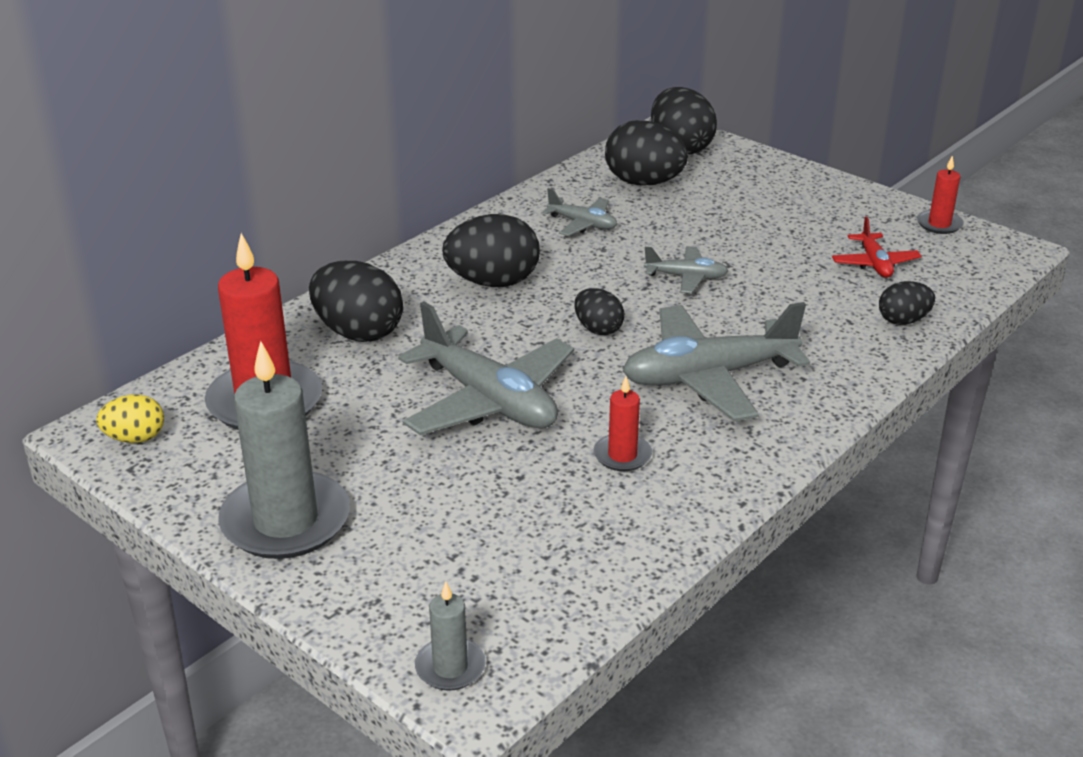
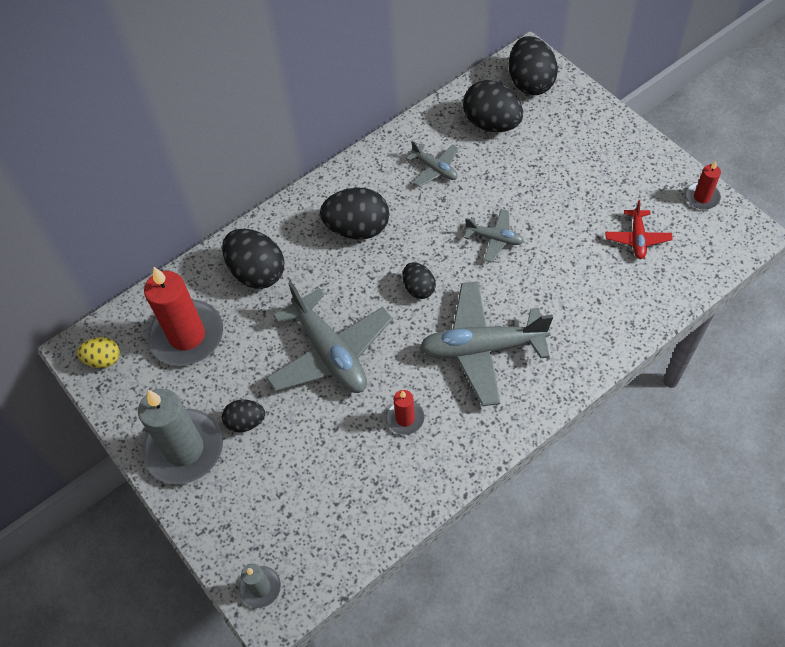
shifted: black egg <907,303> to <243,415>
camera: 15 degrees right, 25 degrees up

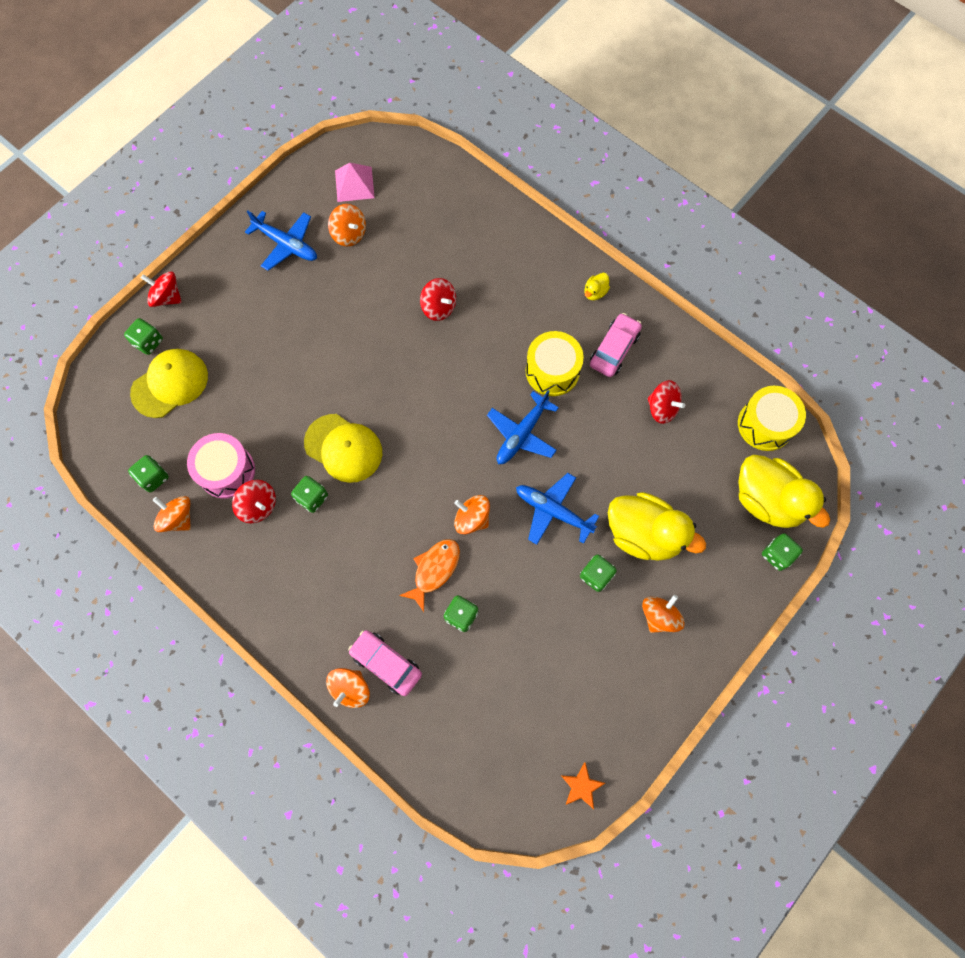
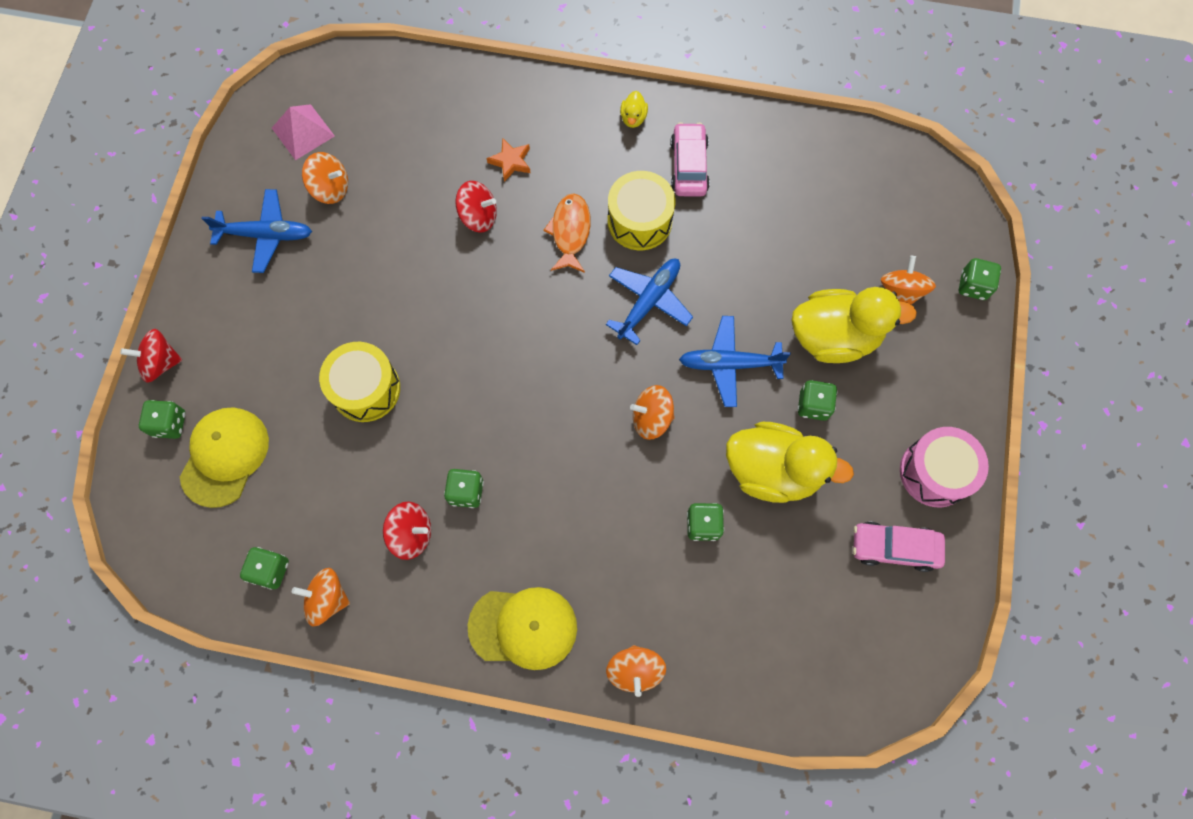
gone: crimson whirligig <666,402>
shifted: bright yellow snare drum <772,418> to <359,382>; bright yellow cap <343,448> to <522,628>; orange five-pointed star <583,785> to <509,160>; orange fish <429,575> to <567,233>; bright yellow toy duck <784,491> to <790,462>; pink car <385,663> to <899,547>; orange whirligig <663,614> to <908,280>; pink snare drum <221,466> to <944,467>
rotated: royal blue aeroplane <523,427> = <649,302> 150 degrees counterclockwise
camera: 30 degrees left, 0 degrees up

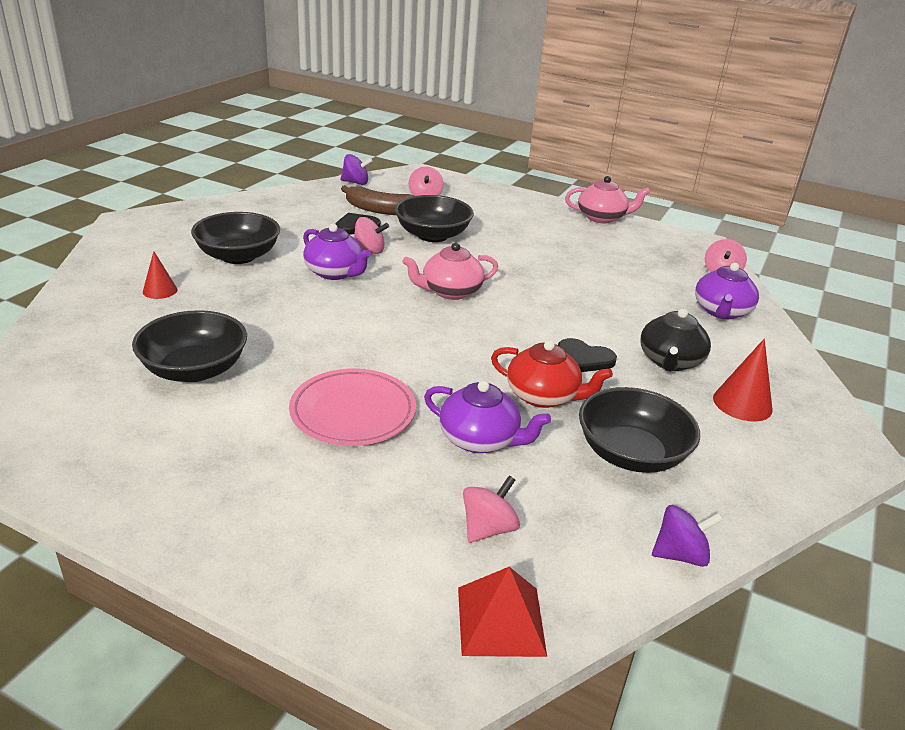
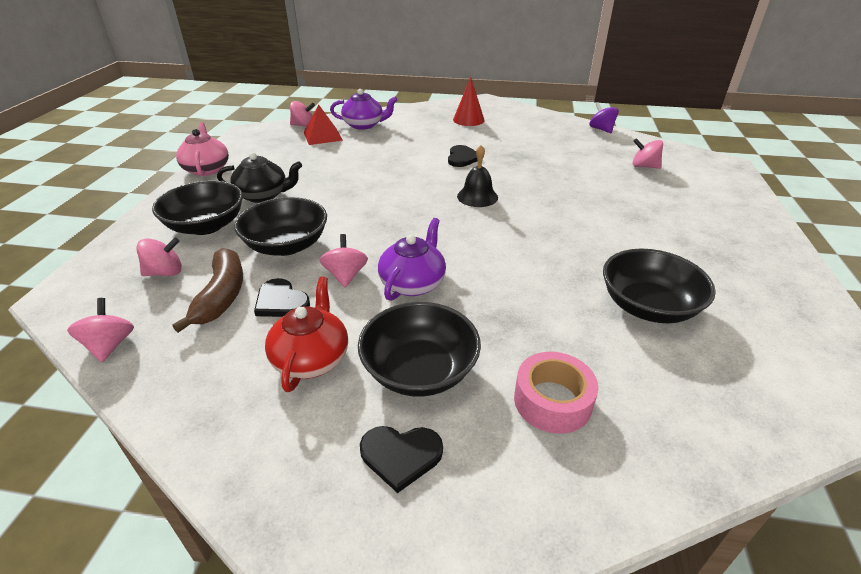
gone: pink plate <352,407>; pink china teapot <450,271>; violet china teapot <487,416>
new: black love heart <401,459>; black bell <477,176>
shifted: black serving bowl <639,430> to <197,208>; black china teapot <675,340> to <259,177>; crimson china teapot <552,374> to <306,334>; crimson solid pyramid <502,612> to <323,124>
swapped: crimson solid cone <160,275> to pink tape <556,393>
repainted: violet whirligig <356,169> to pink whirligig <100,330>
camera: 105 degrees left, 5 degrees up

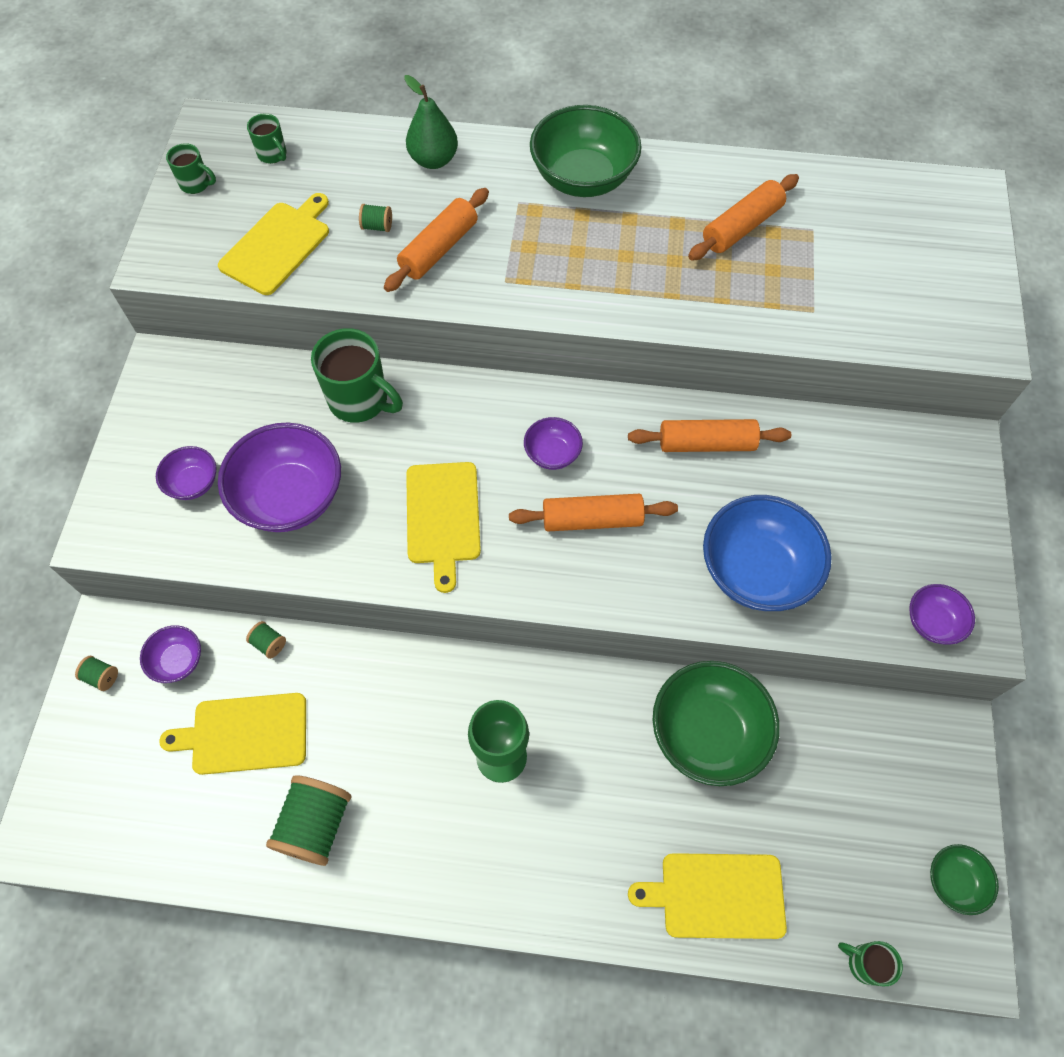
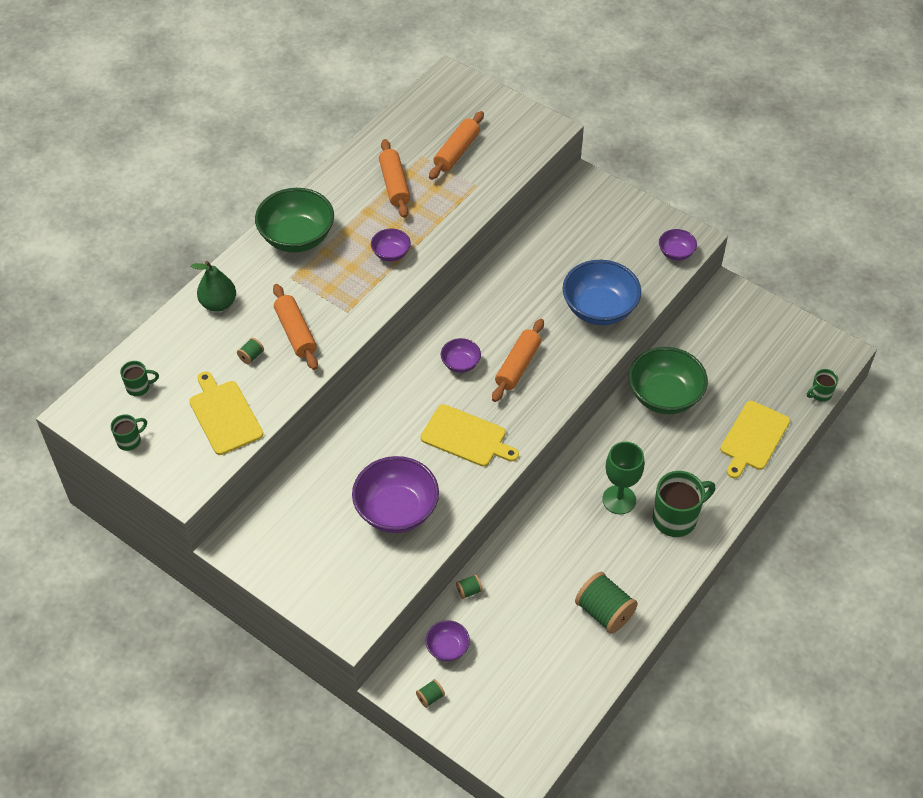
gone: bright yellow bread board <232,734>; leaf-green serving bowl <964,879>
shifted: violet serving bowl <186,473> to <391,245>; orange pastry roller <709,435> to <456,145>; leaf-green tea mug <357,375> to <684,504>
camera: 60 degrees left, 10 degrees down

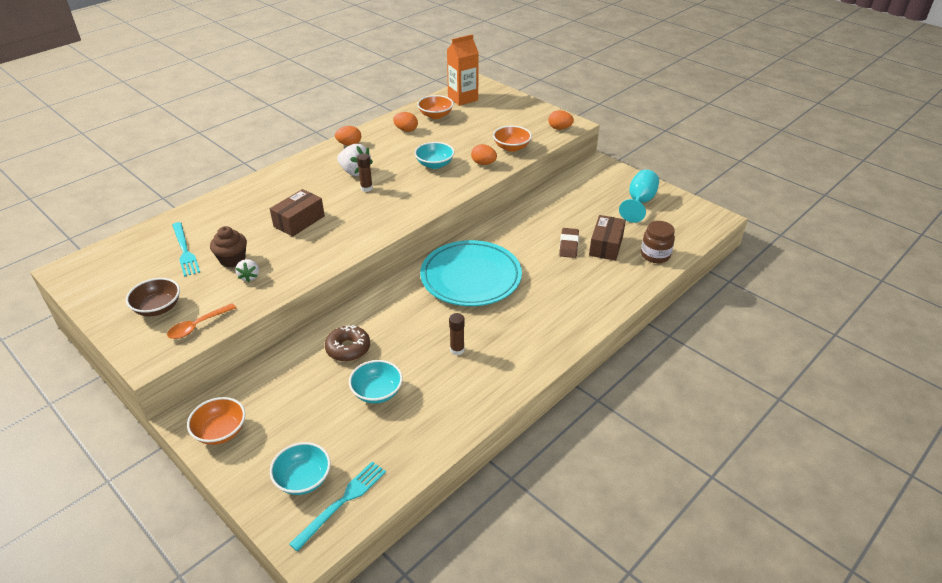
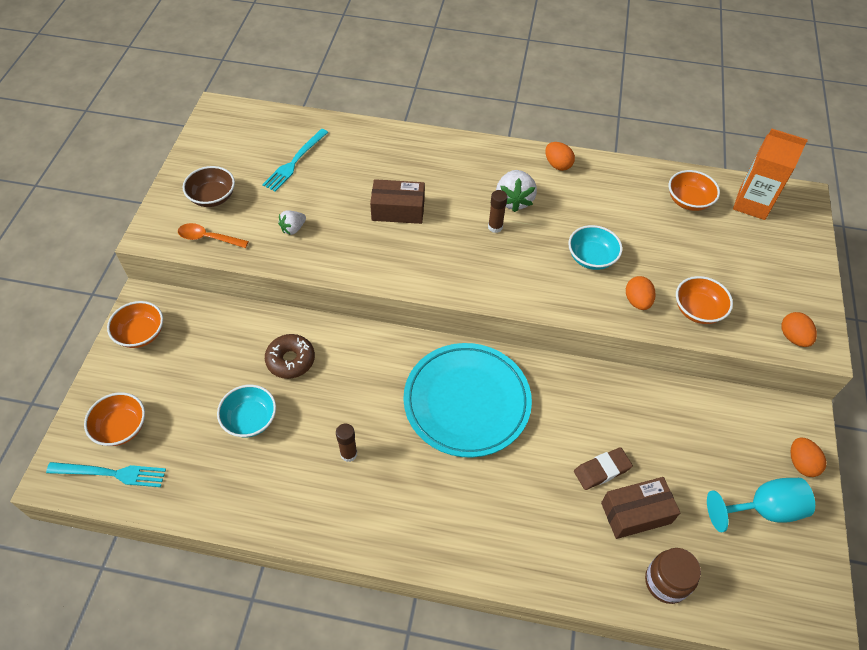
gone: dark brown muffin <228,247>
shifted: orange egg <405,122> to <808,457>
repainted: turquoise serving bowl <300,468> to orange serving bowl <114,419>
camera: 55 degrees right, 15 degrees up

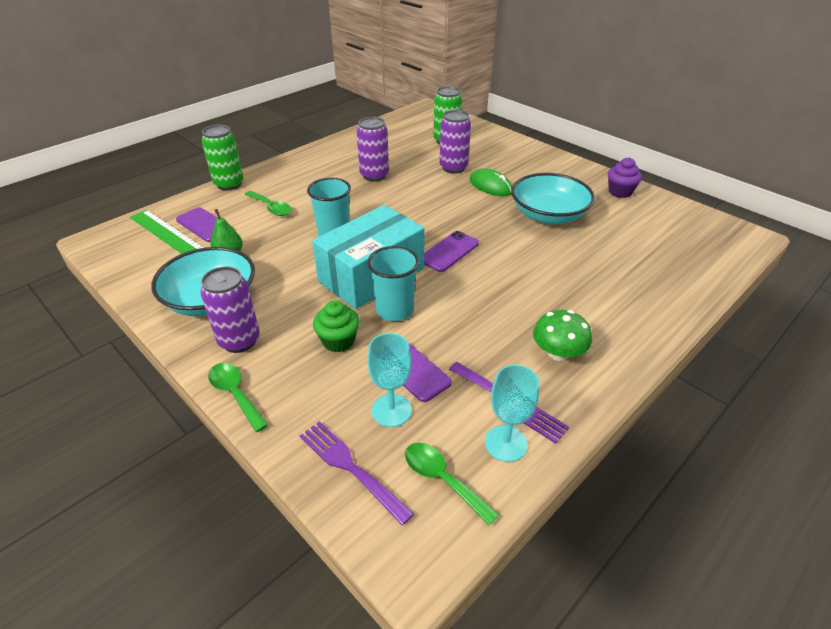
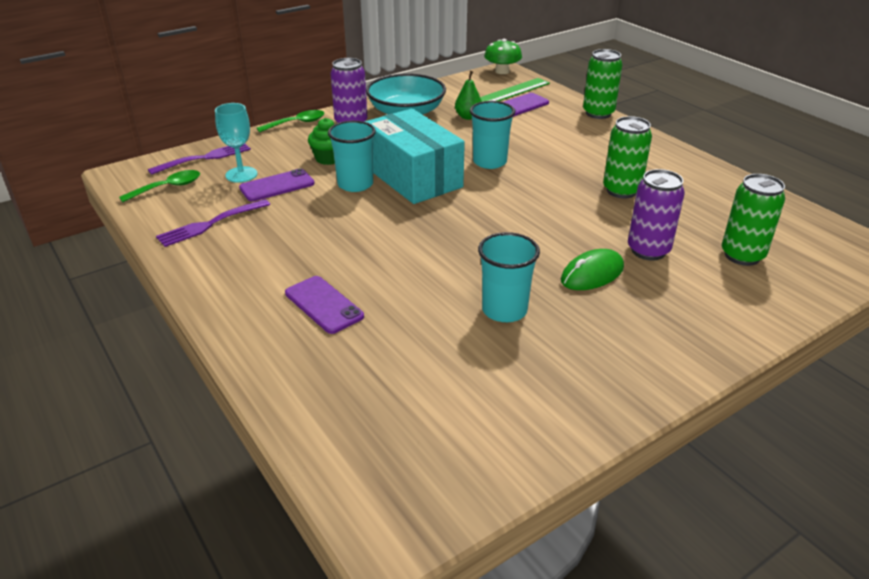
gone: leaf-green teaspoon <268,203>; turquoise goblet <512,413>; violet muffin <625,177>
shifted: violet mobile phone <451,251> to <324,305>; leaf-green mushroom <562,335> to <503,56>
swapped: turquoise serving bowl <553,198> to turquoise beaker <509,277>
repainted: violet soda can <373,149> to leaf-green soda can <627,157>
camera: 100 degrees right, 5 degrees down

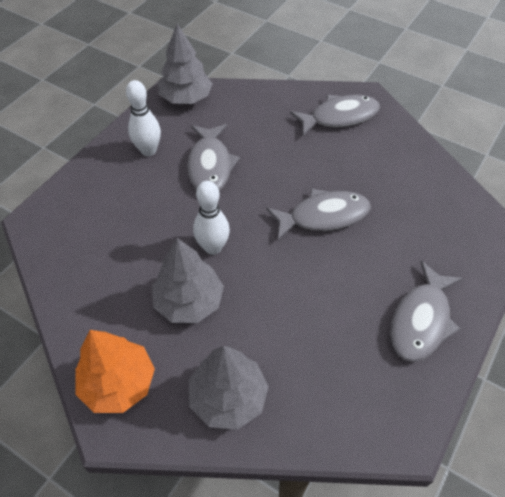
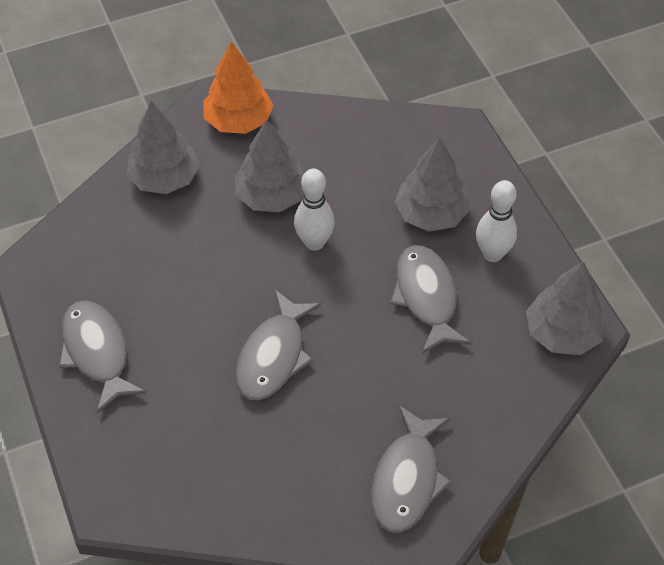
new: gray fir tree <432,185>
rotated: gray fish <213,157> = <430,299> 45 degrees clockwise
camera: 125 degrees right, 0 degrees up

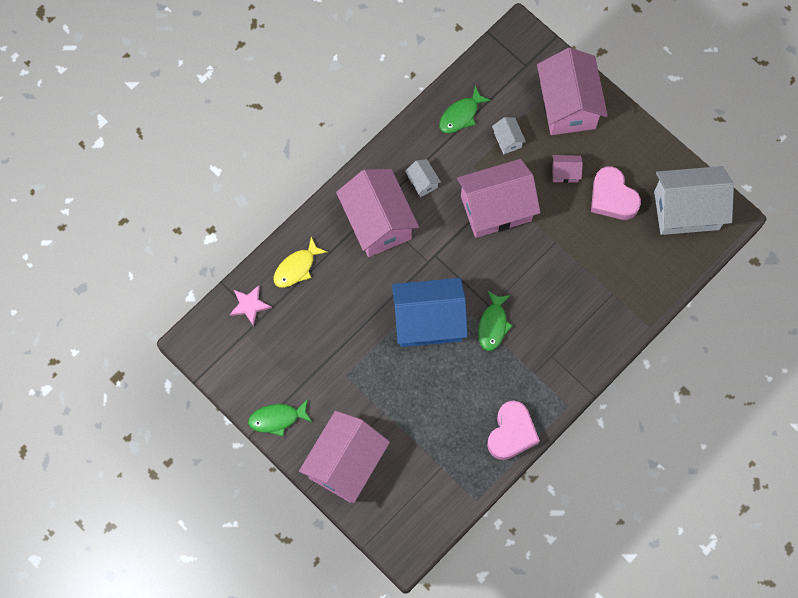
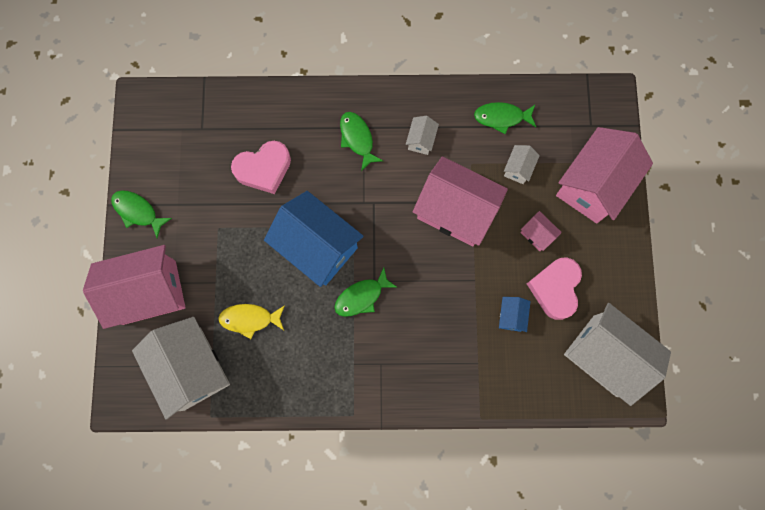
gone: pink five-pointed star <251,305>
new: pure white toy house <181,368>; royal blue toy house <515,314>
shifted: bright yellow fish <300,262> to <251,321>; pink love heart <513,430> to <261,167>
swapped: pink toy house <377,213> to leaf-green fish <361,141>
camera: 45 degrees right, 5 degrees up

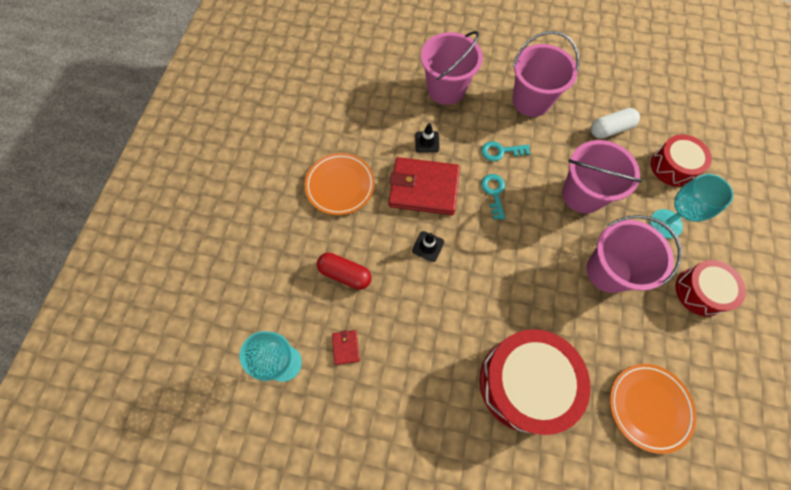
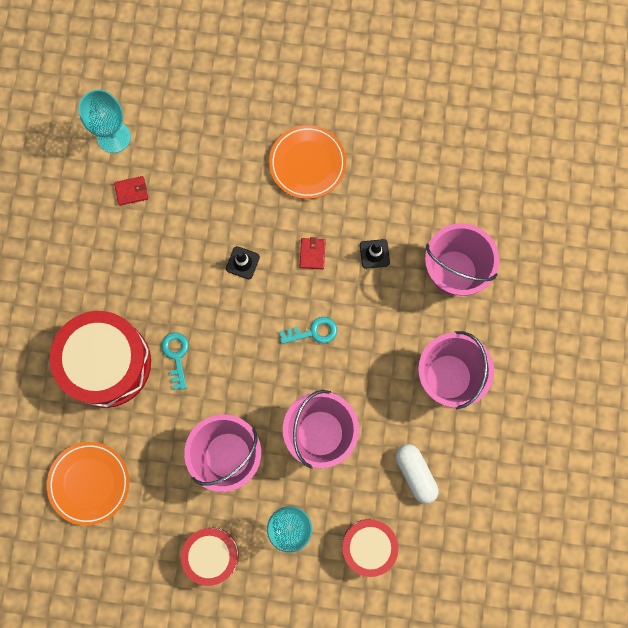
gone: crimson capsule <344,271>
shifted: turquoise latchkey <505,151> to <175,361>
scaled: crimson wallet <424,186> = <313,253> x0.41
camera: 85 degrees right, 10 degrees up

